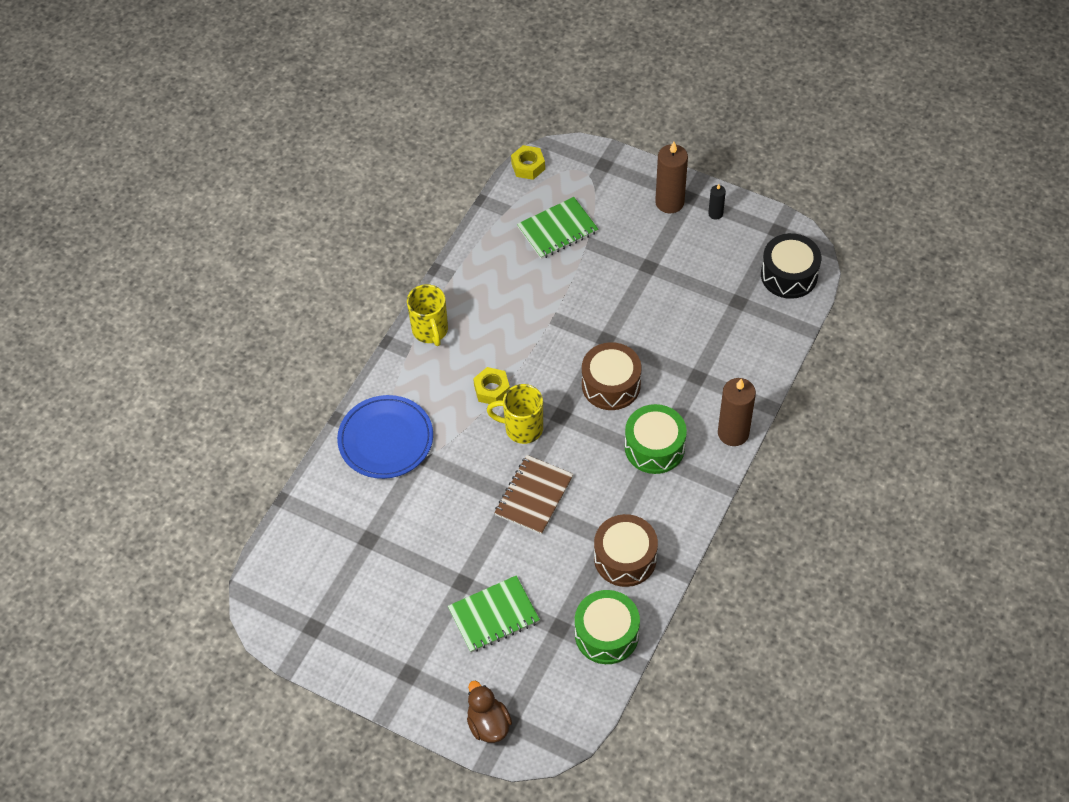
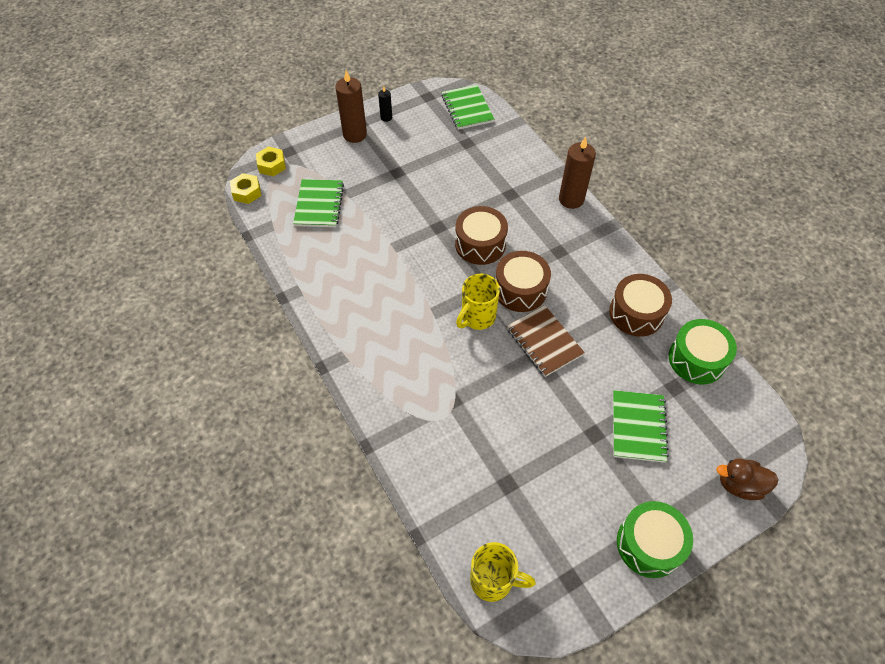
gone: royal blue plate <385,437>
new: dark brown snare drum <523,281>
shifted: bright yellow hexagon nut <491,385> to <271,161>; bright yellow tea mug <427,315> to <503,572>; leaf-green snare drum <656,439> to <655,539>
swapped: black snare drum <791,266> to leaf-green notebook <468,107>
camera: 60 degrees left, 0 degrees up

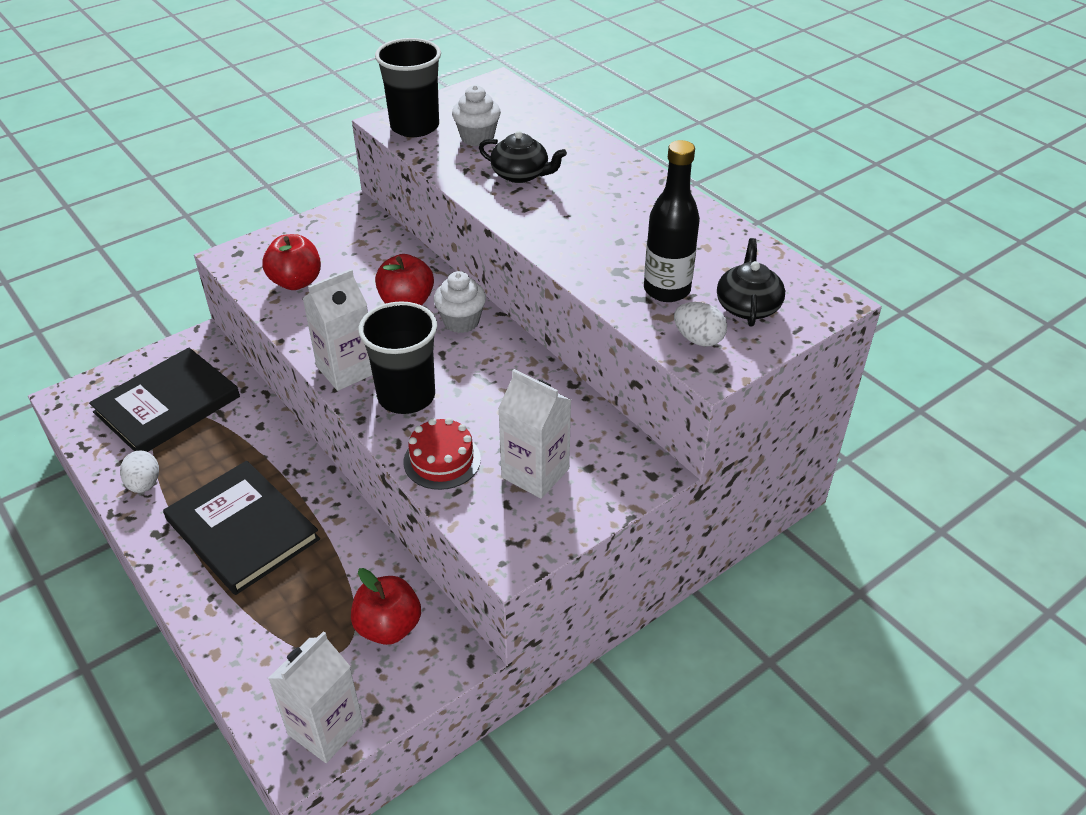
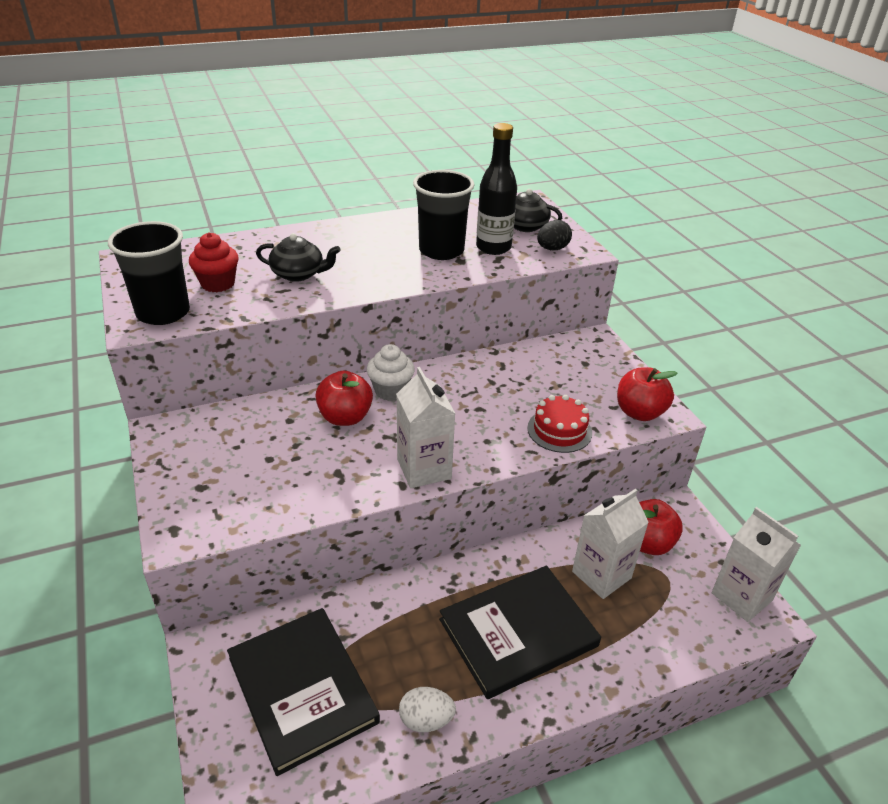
shifted: black beaker <397,357> to <444,215>; pure white milk carton <534,434> to <610,544>; crimson apple fruit <291,262> to <647,394>
repainted: pure white muffin <476,115> to crimson muffin <213,262>; pure white egg <700,324> to black egg <554,235>
rotated: black china teapot <523,157> = <298,257> 60 degrees clockwise
camera: 75 degrees left, 5 degrees down

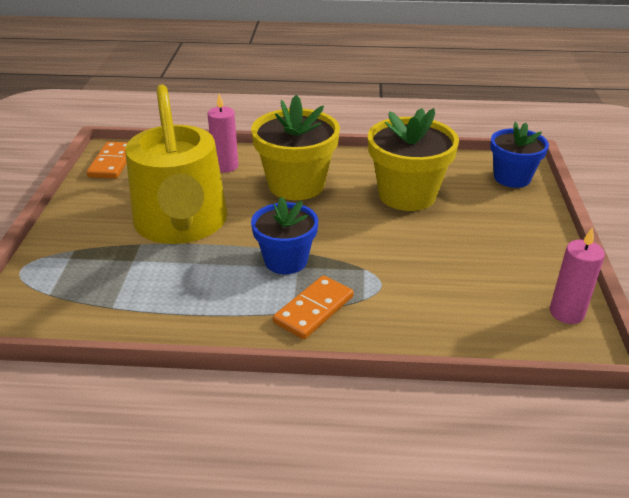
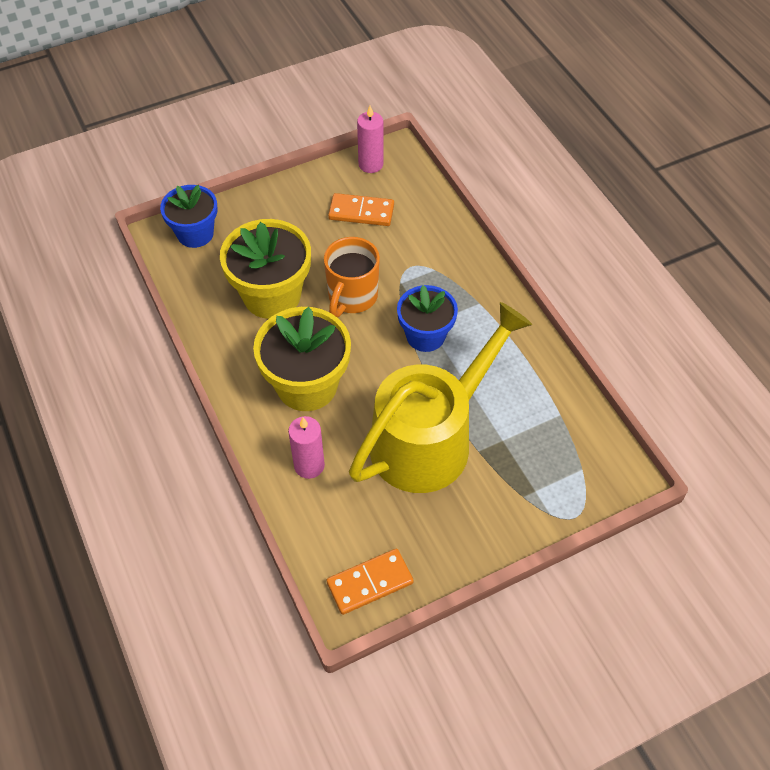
new: orange tea mug <352,277>
shifted: orange domino piece <313,307> to <361,209>
camera: 120 degrees left, 20 degrees up

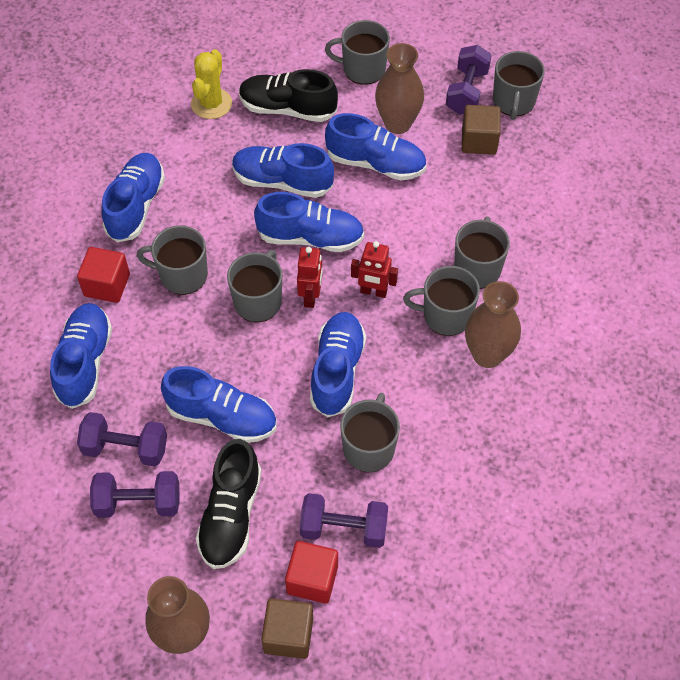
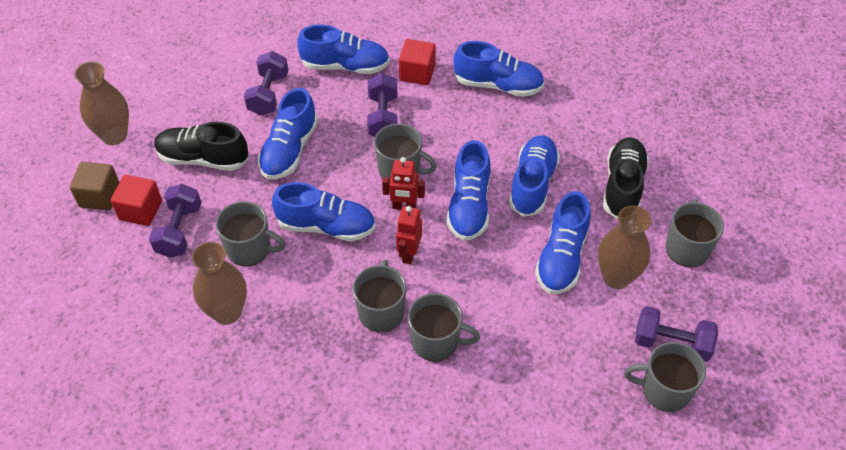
gone: gray tea mug <172,260>; bright yellow prickly plant <211,84>; dark brown solid cube <481,130>
shifted: dark brown vase <493,324> to <219,283>; violet dumbbell <135,494> to <382,105>
camera: 90 degrees right, 5 degrees down

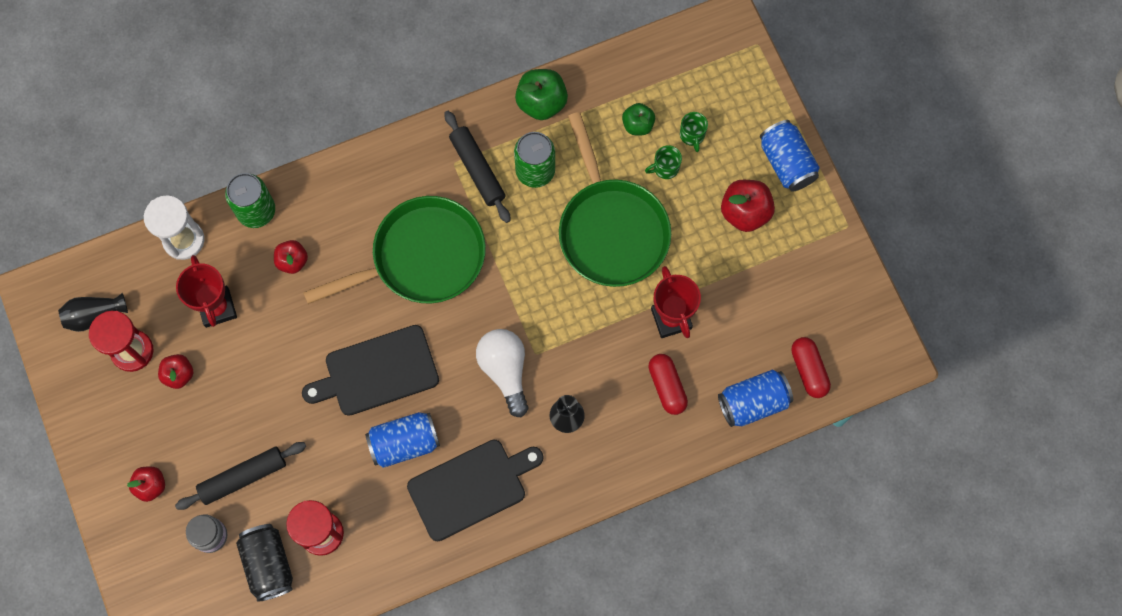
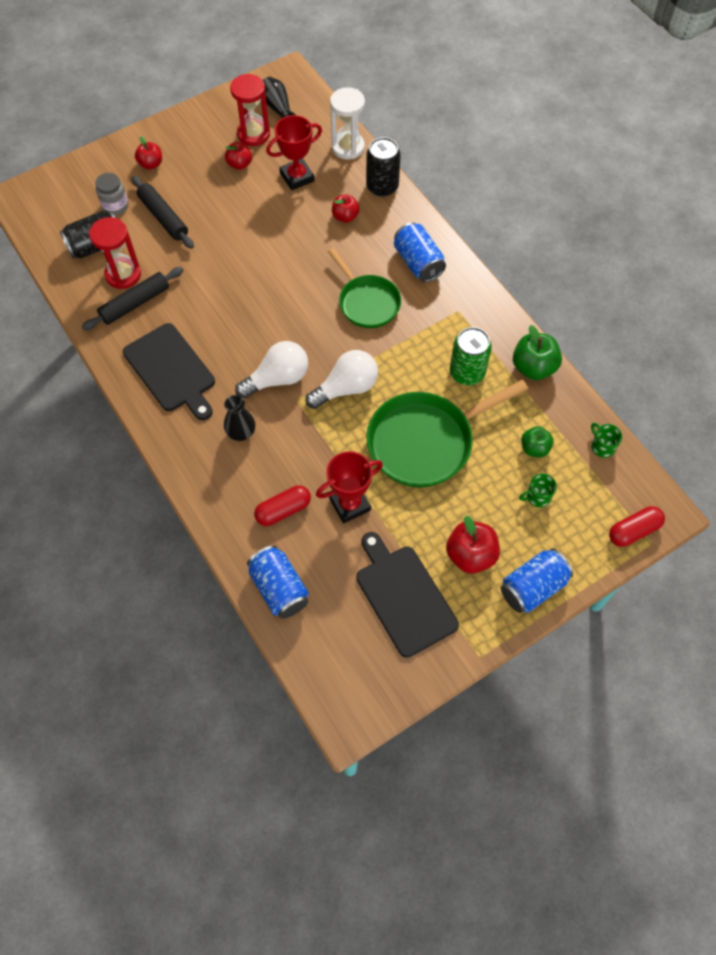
new: pure white lightbulb <341,379>
shifted: black pastry roller <477,167> to <133,299>; black bread board <370,370> to <407,595>; royal blue soda can <402,440> to <420,252>; leaf-green tea mug <663,162> to <606,440>; crimson capsule <811,367> to <637,526>
repainted: leaf-green soda can <250,200> to black soda can <383,167>
scaled: leaf-green pan <394,250> = <364,288> x0.63
camera: 80 degrees right, 10 degrees down

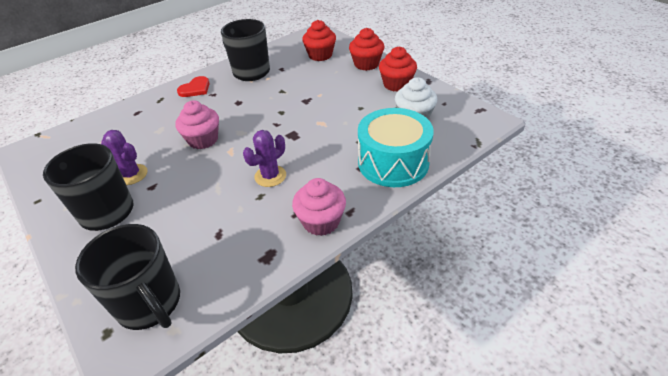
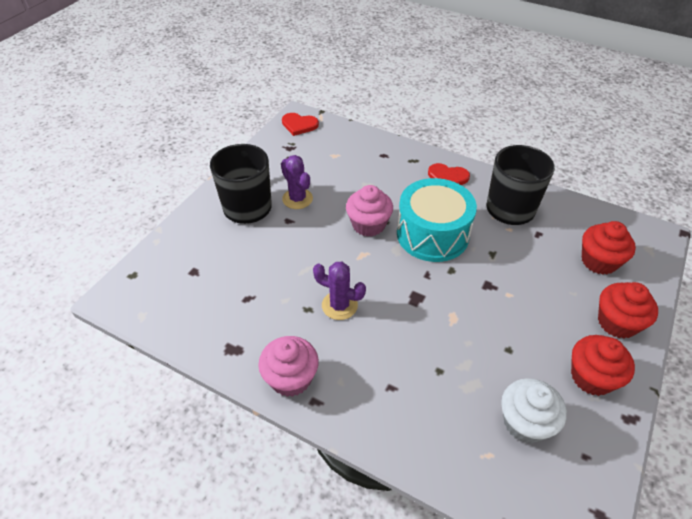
gone: black tea mug <127,277>
new: crimson love heart <300,124>
shifted: turquoise snare drum <396,147> to <437,220>
rotated: violet prickly plant <124,157> = <297,182> 45 degrees counterclockwise
camera: 65 degrees right, 5 degrees up

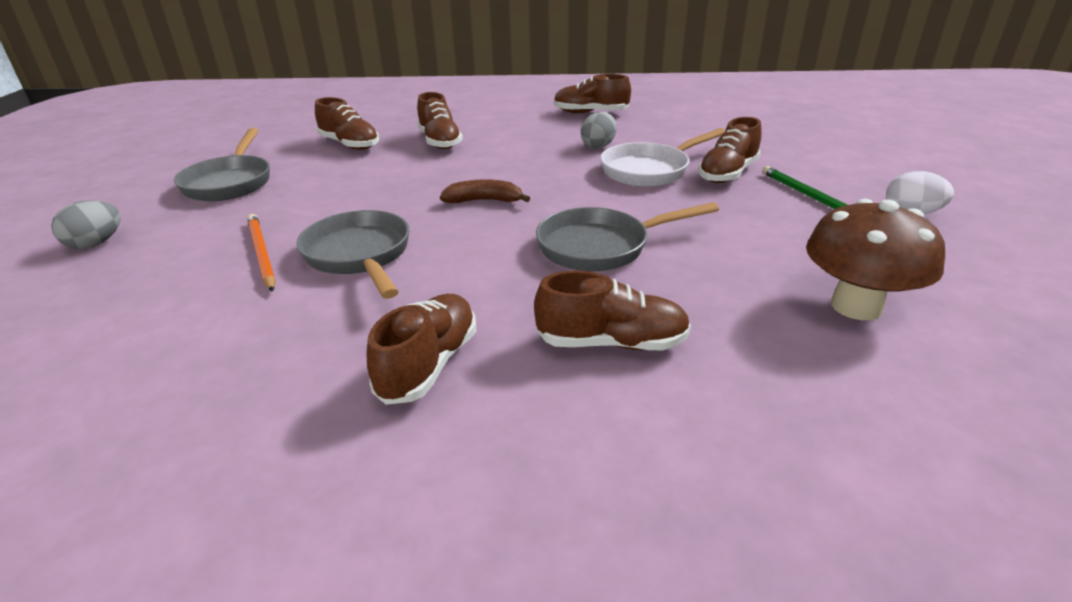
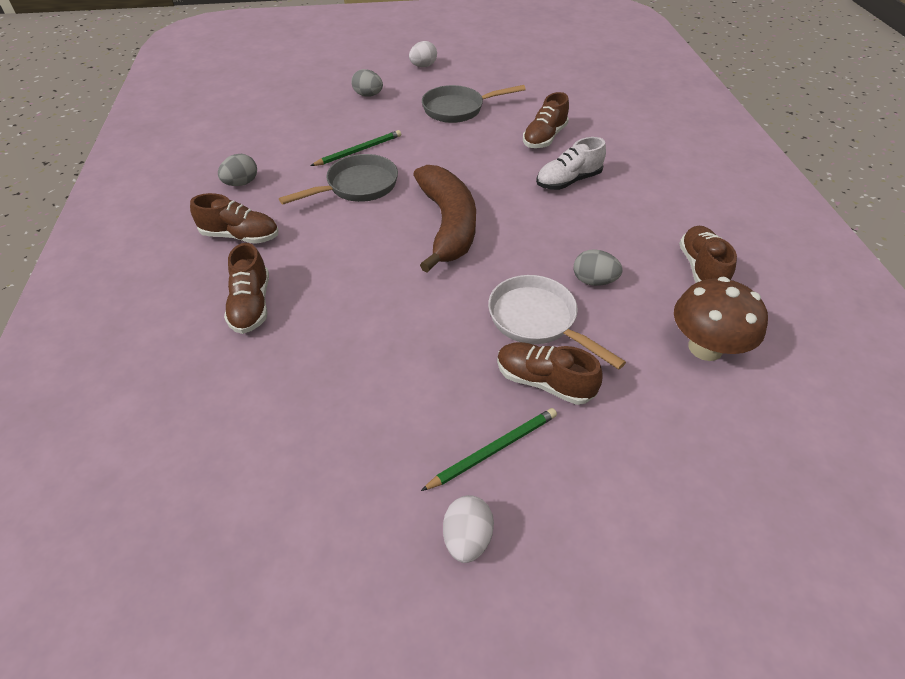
gone: gray pan <627,236>
new: gray egg <237,170>; pure white egg <423,54>
shifted: dark brown mushroom <875,259> to <721,319>
repainted: orange wooden pencil <261,253> to leaf-green wooden pencil <356,148>; dark brown lace-up shoe <440,120> to pure white lace-up shoe <571,163>
scaled: dark brown banana <485,191> = <444,218> x2.17
camera: 80 degrees right, 15 degrees up

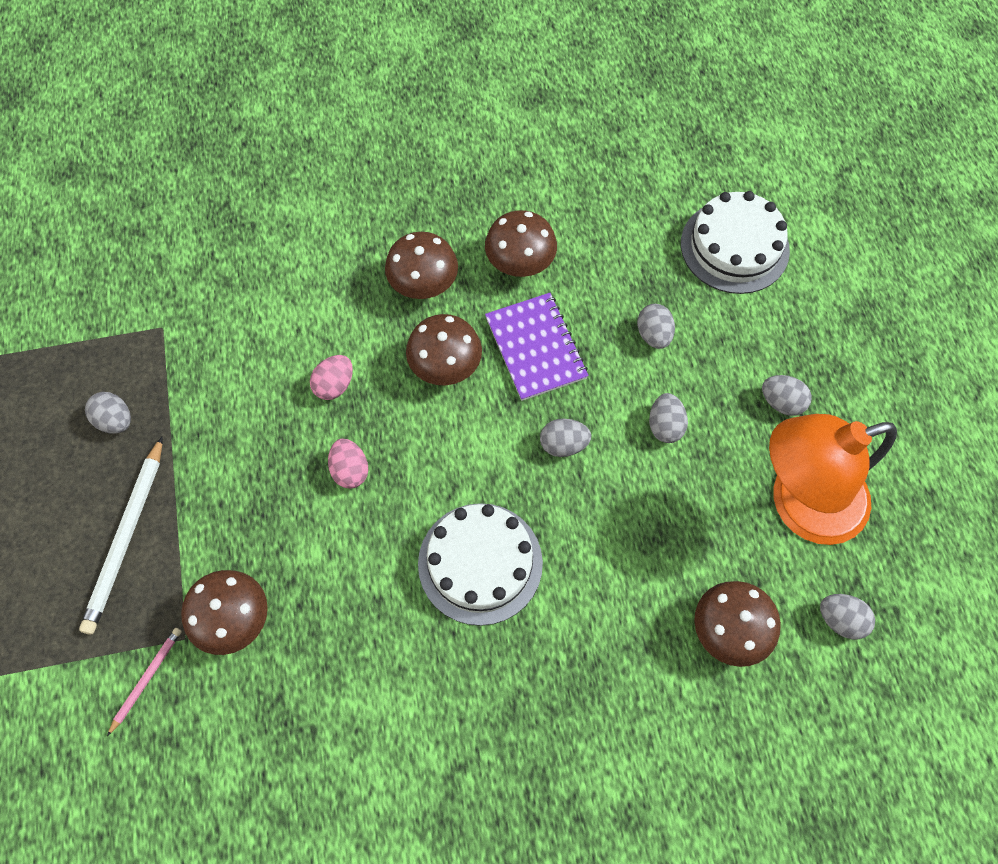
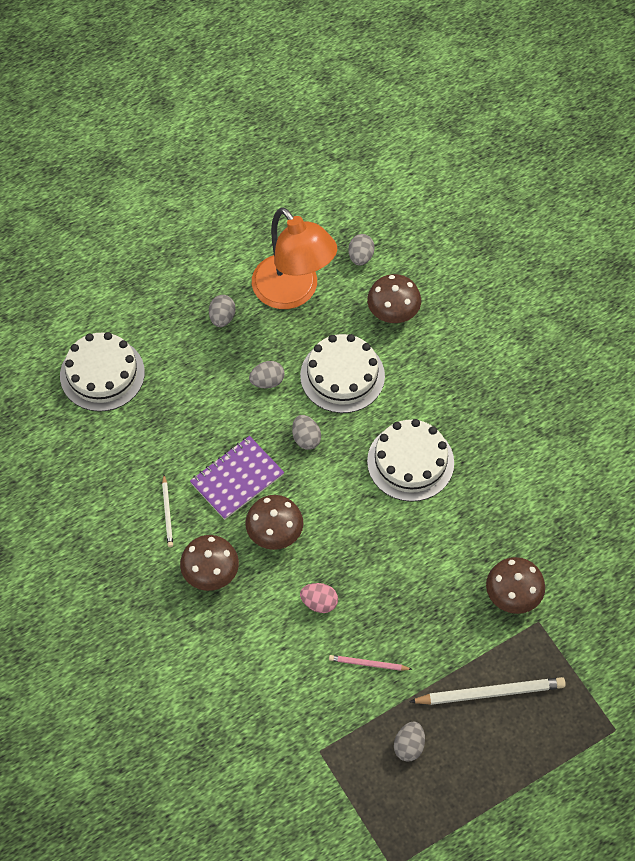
gone: pink egg <348,463>; gray egg <656,326>
new: pure white cake <342,373>
shifted: pink wooden pencil <144,682> to <370,663>
swapped: dark brown mushroom <521,243> to pure white wooden pencil <167,511>
camera: 110 degrees left, 5 degrees down

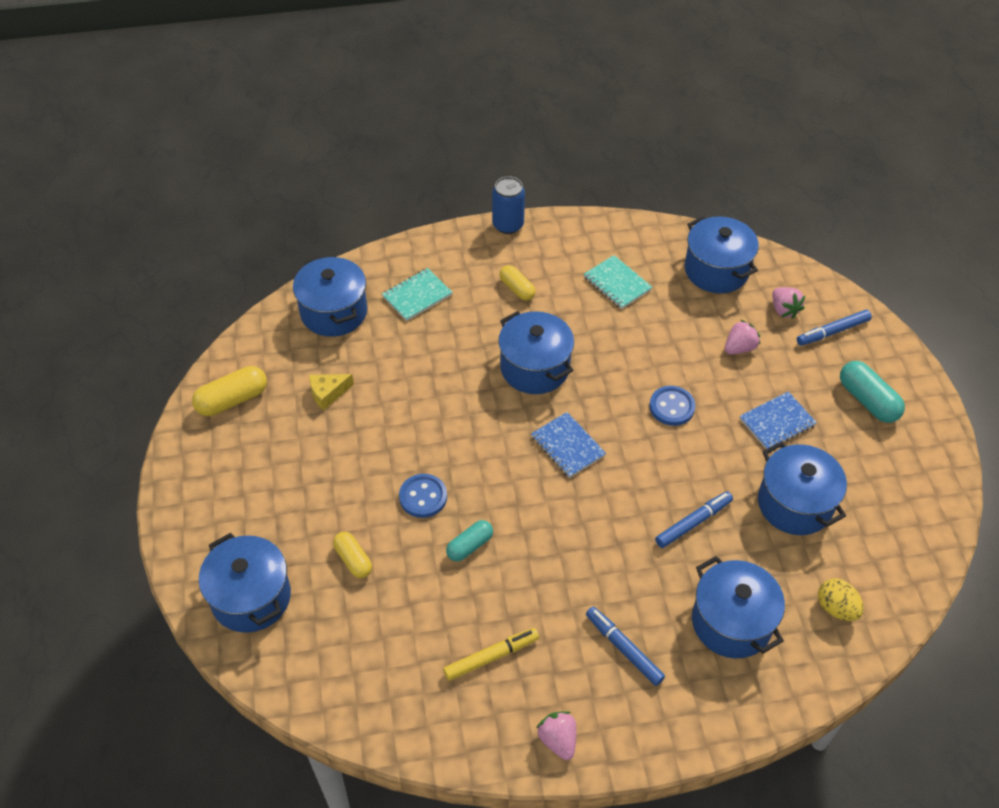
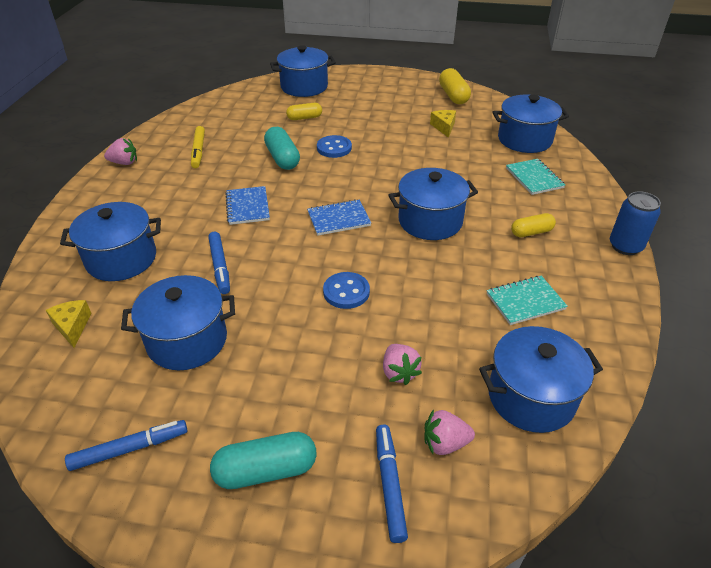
shifted: royal blue felt pen <625,646> to <126,445>; royal blue notebook <778,420> to <247,205>
swapped: bright yellow egg <841,599> to bright yellow cheese wedge <69,324>
scaled: turquoise capsule <469,541> = <282,148> x1.53
camera: 110 degrees right, 10 degrees down

